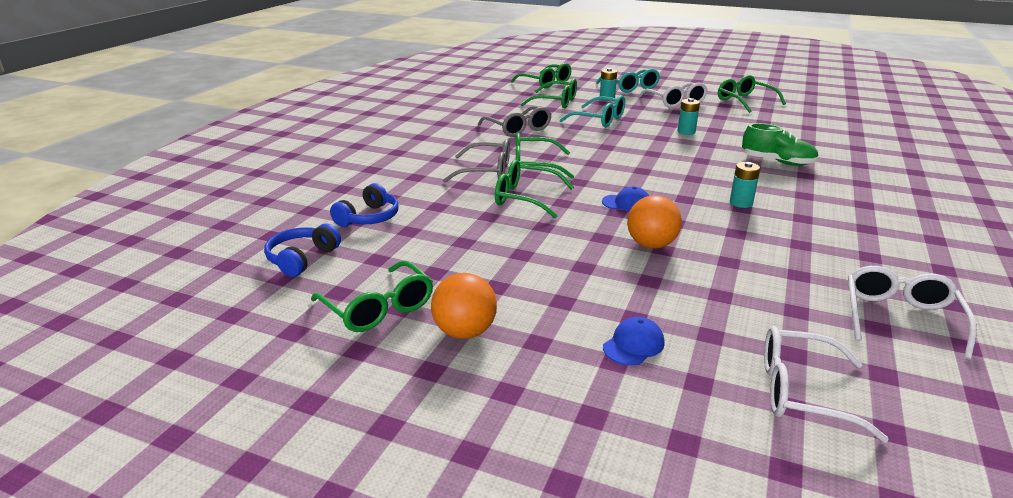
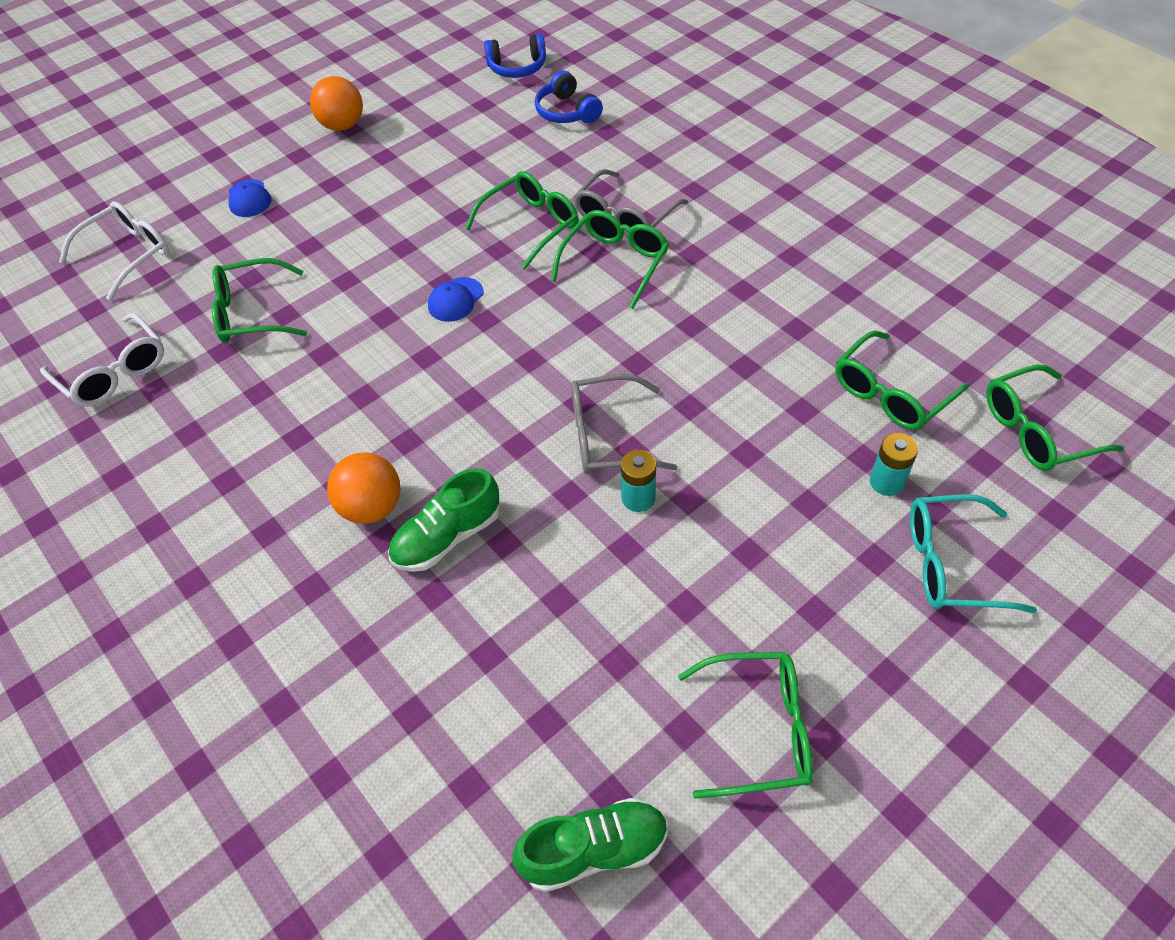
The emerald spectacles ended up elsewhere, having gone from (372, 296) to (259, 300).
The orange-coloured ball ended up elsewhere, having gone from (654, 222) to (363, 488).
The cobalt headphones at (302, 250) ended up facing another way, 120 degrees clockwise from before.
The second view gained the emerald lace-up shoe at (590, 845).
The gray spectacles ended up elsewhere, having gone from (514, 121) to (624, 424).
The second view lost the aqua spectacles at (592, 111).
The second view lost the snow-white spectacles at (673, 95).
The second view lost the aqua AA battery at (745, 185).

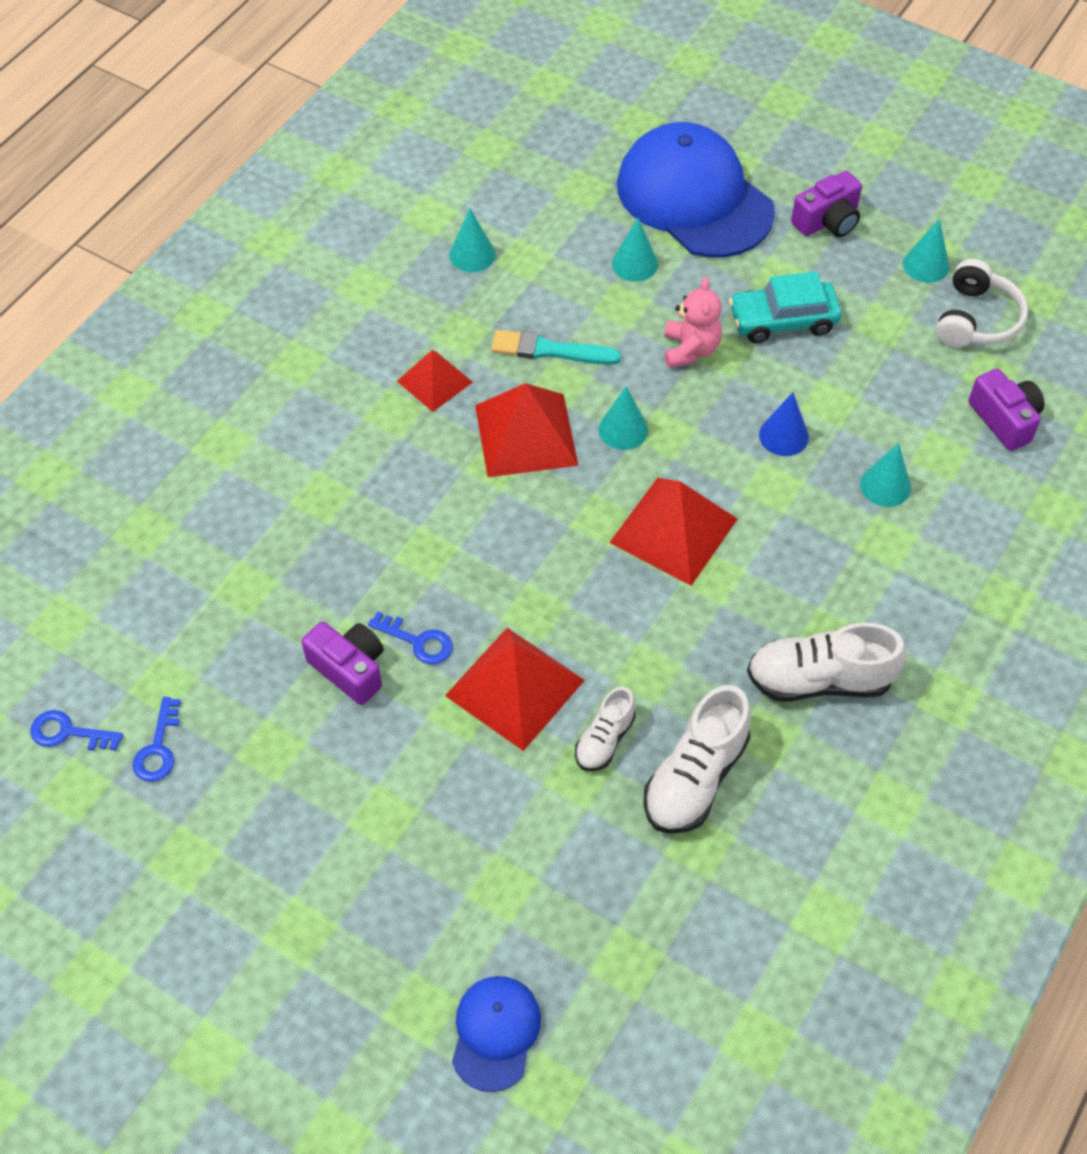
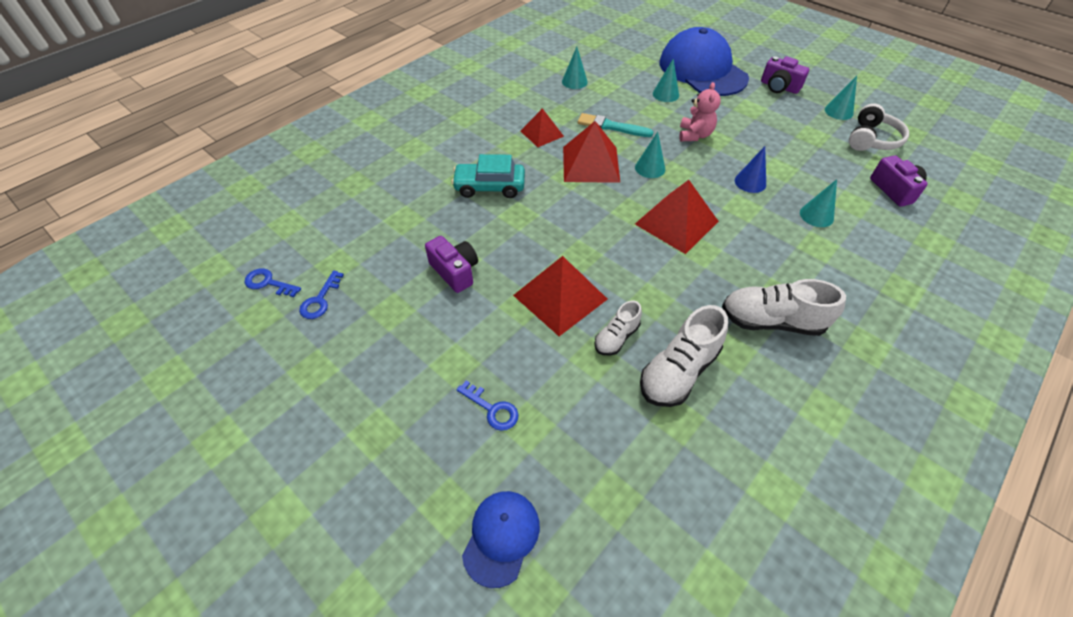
The aqua automobile ended up elsewhere, having gone from (785, 307) to (488, 176).
The cobalt door key ended up elsewhere, having gone from (410, 637) to (487, 405).
The purple photo camera at (826, 204) ended up facing another way, 60 degrees clockwise from before.

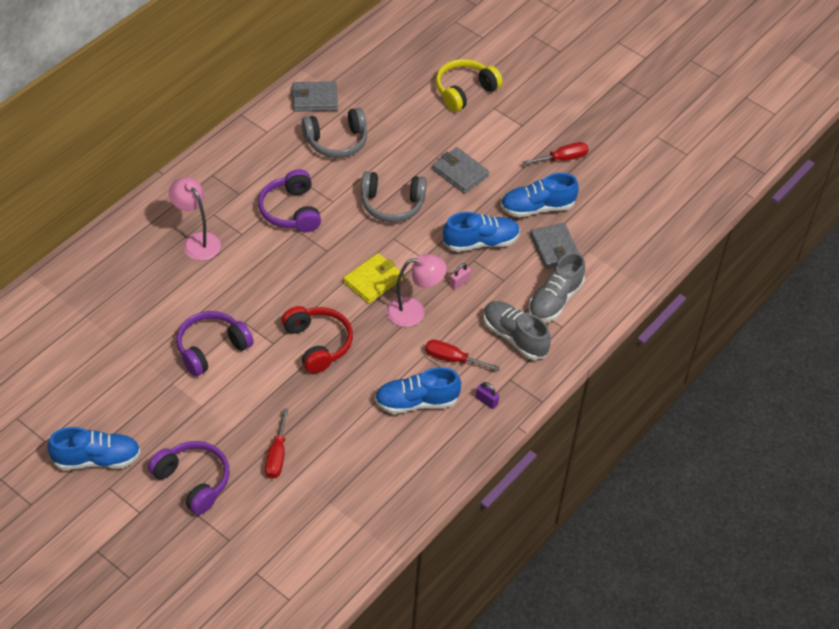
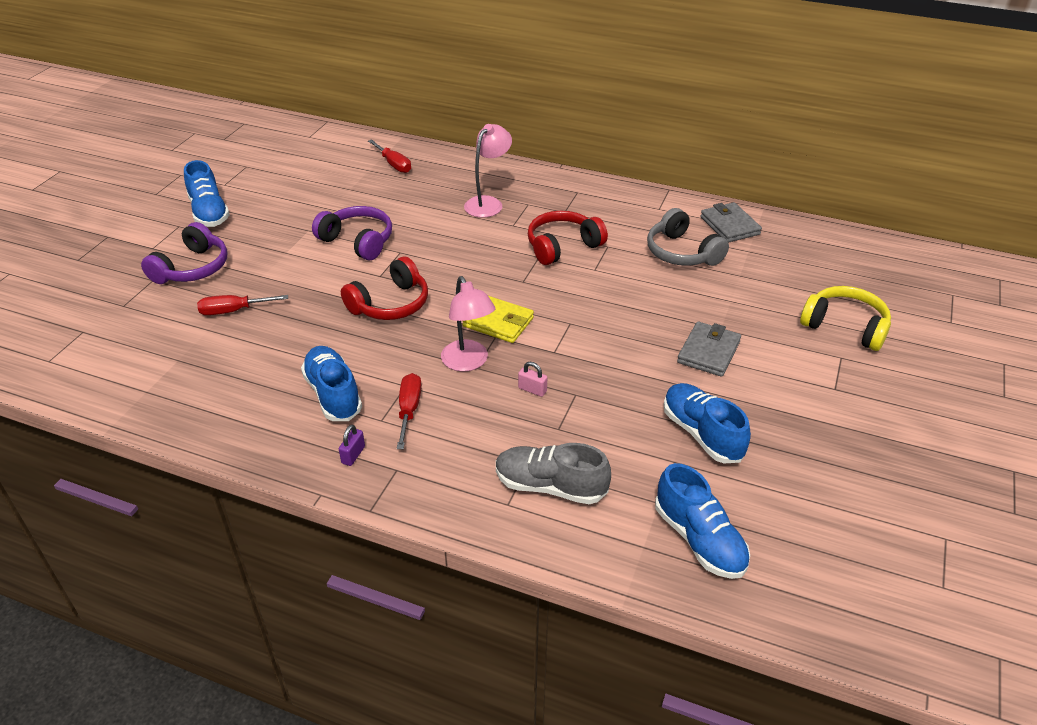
The red screwdriver ended up elsewhere, having gone from (555, 153) to (389, 156).
What was the purple headphones at (289, 200) turned into the red headphones at (568, 238).
The cobalt lace-up shoe ended up elsewhere, having gone from (481, 232) to (702, 521).
The second view lost the gray headphones at (394, 196).
The second view lost the gray lace-up shoe at (517, 330).
The second view lost the gray billfold at (554, 246).

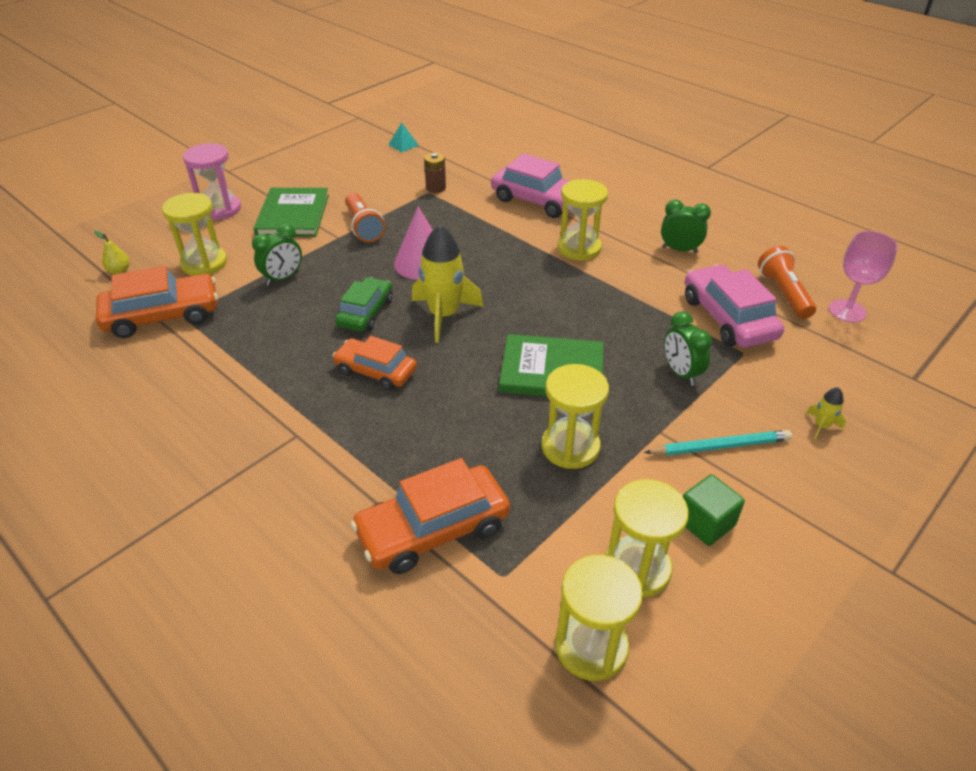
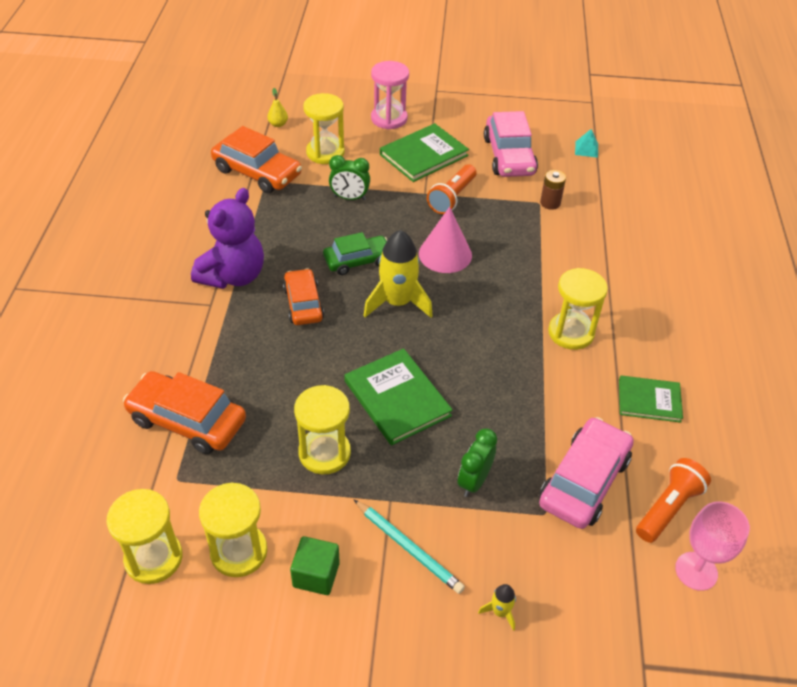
The second view gained the purple teddy bear at (227, 238).
The pink automobile ended up elsewhere, having gone from (531, 185) to (511, 144).
Where the emerald clock stood at (686, 226), the emerald book came to stand at (651, 399).

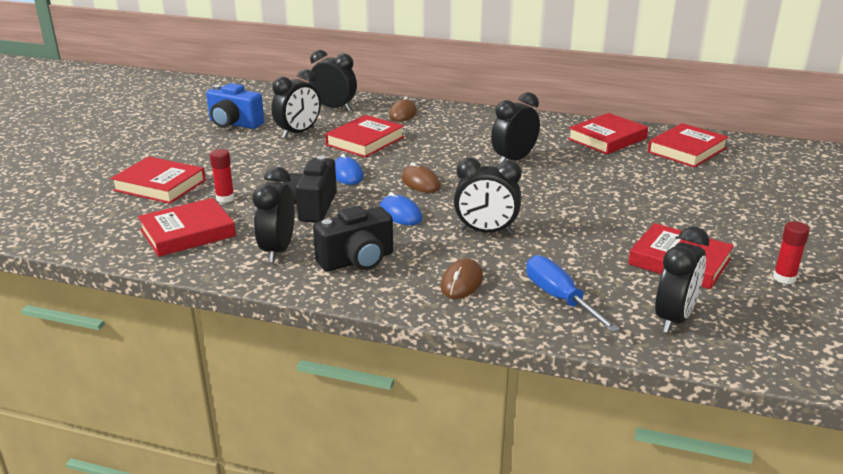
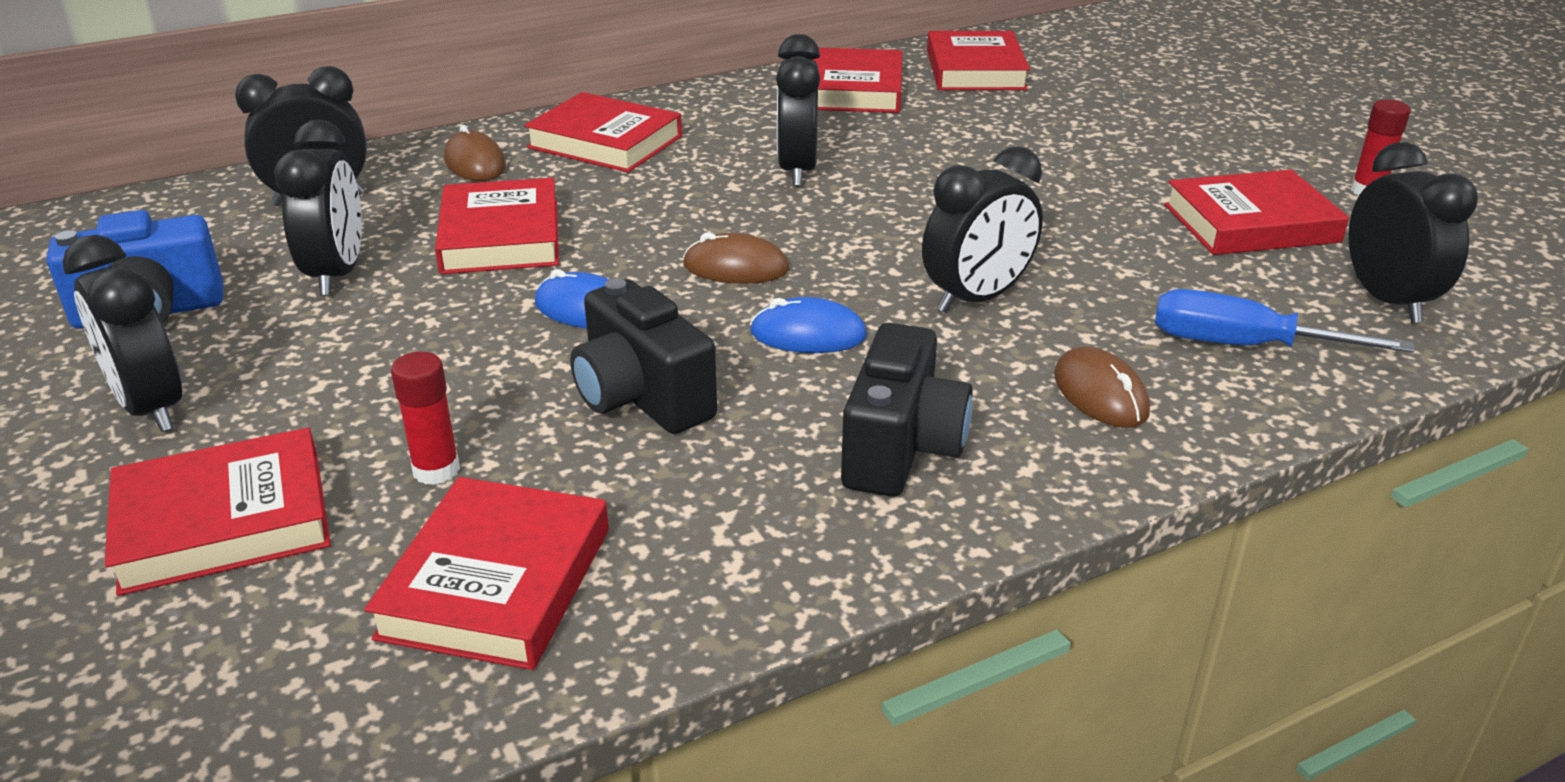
The ebony clock ended up elsewhere, having gone from (274, 214) to (122, 333).
The second view gained the red book at (603, 132).

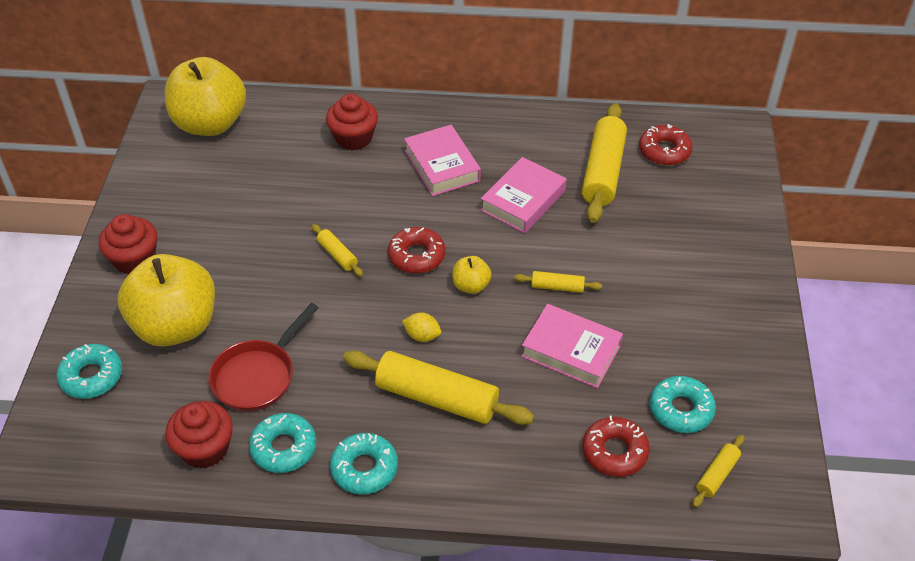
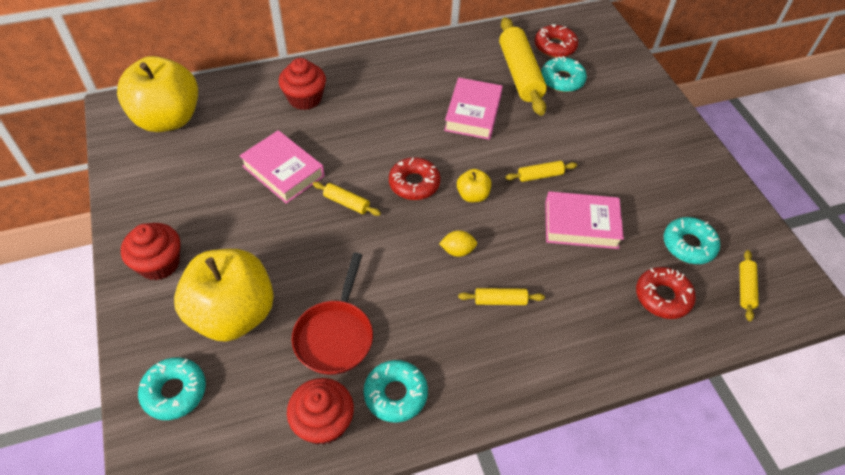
The pink book ended up elsewhere, having gone from (442, 160) to (282, 167).
The size of the bright yellow dough roller at (438, 388) changed by a factor of 0.47.
The aqua glazed donut ended up elsewhere, having gone from (364, 463) to (564, 74).

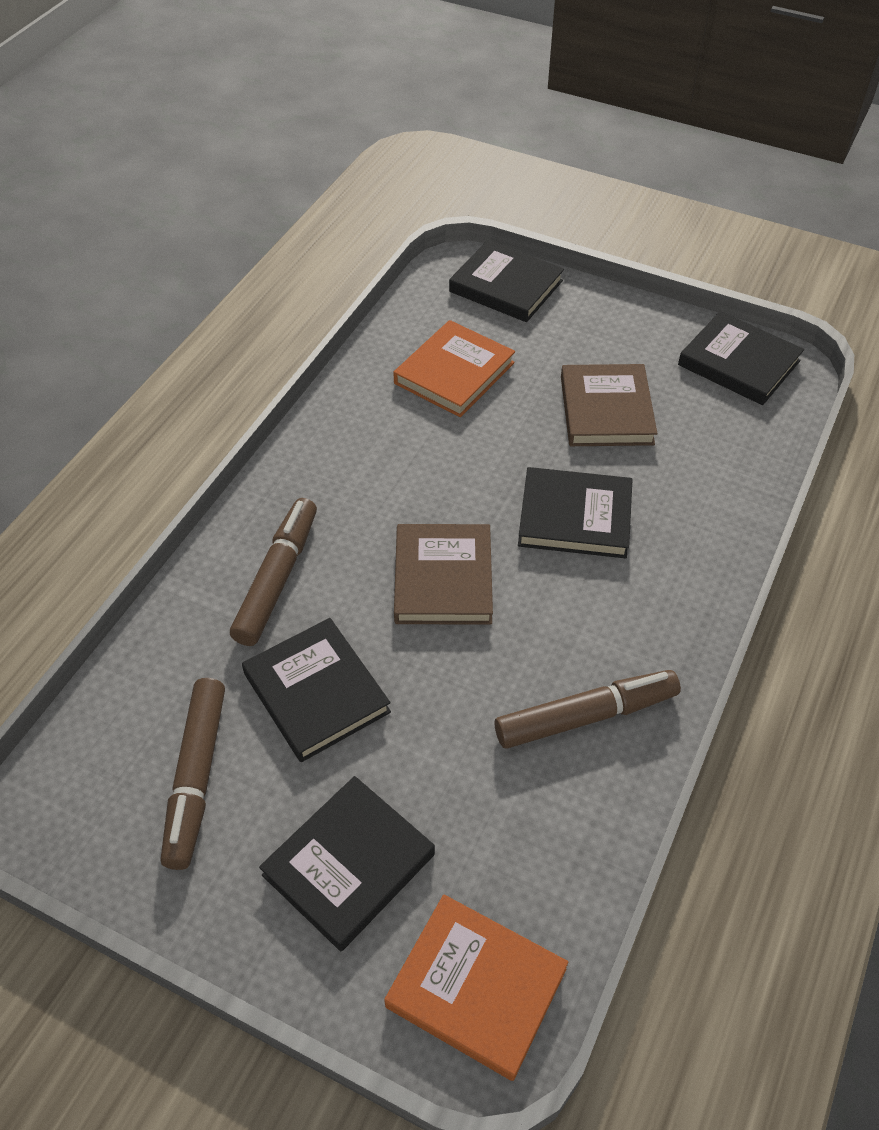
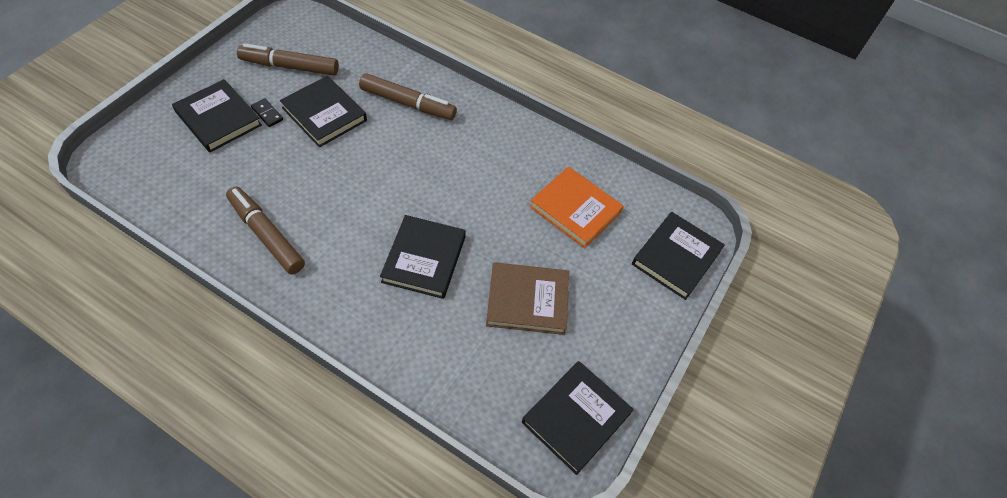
The russet marker pen at (588, 709) ended up facing another way, 150 degrees clockwise from before.
The second view gained the ebony domino tile at (267, 112).
The ebony book at (316, 690) ended up facing another way, 75 degrees clockwise from before.
The second view lost the orange-coloured book at (476, 987).
The second view lost the russet book at (443, 574).

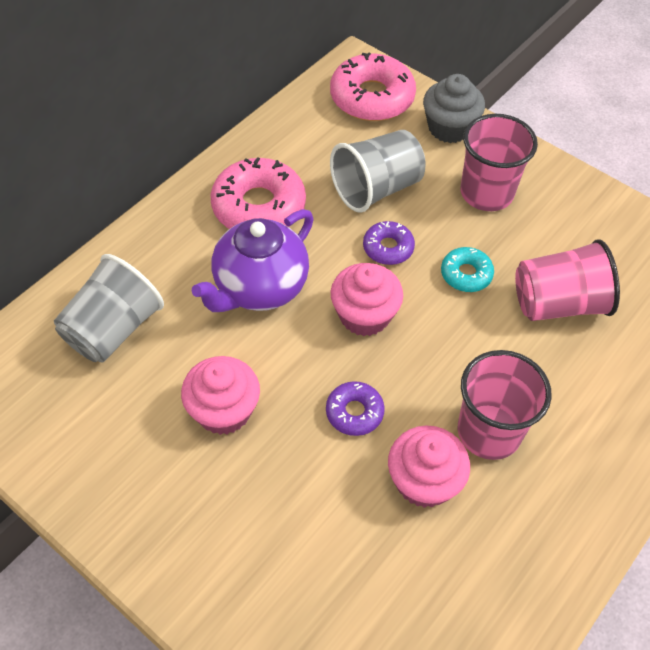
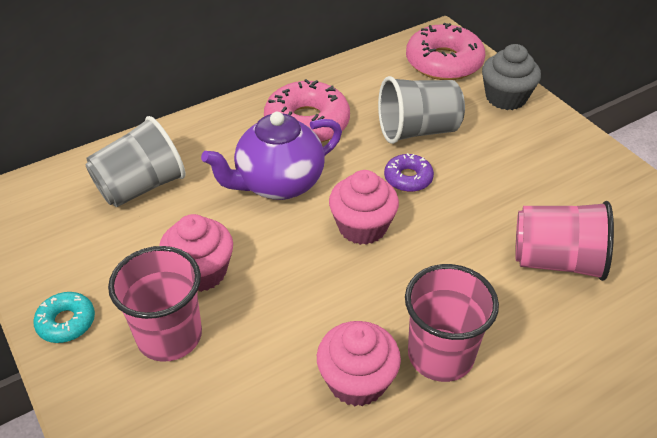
The aqua glazed donut ended up elsewhere, having gone from (467, 269) to (64, 317).
The pink tumbler ended up elsewhere, having gone from (499, 162) to (155, 304).
The second view lost the purple glazed donut at (355, 408).

